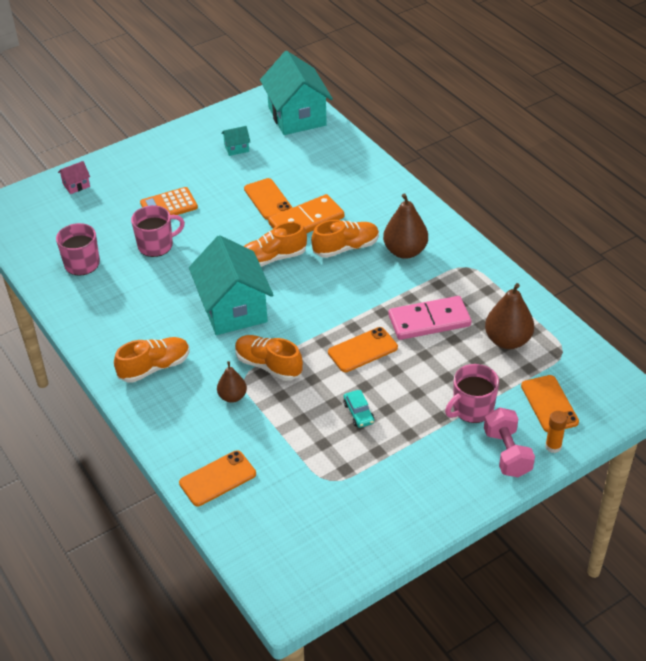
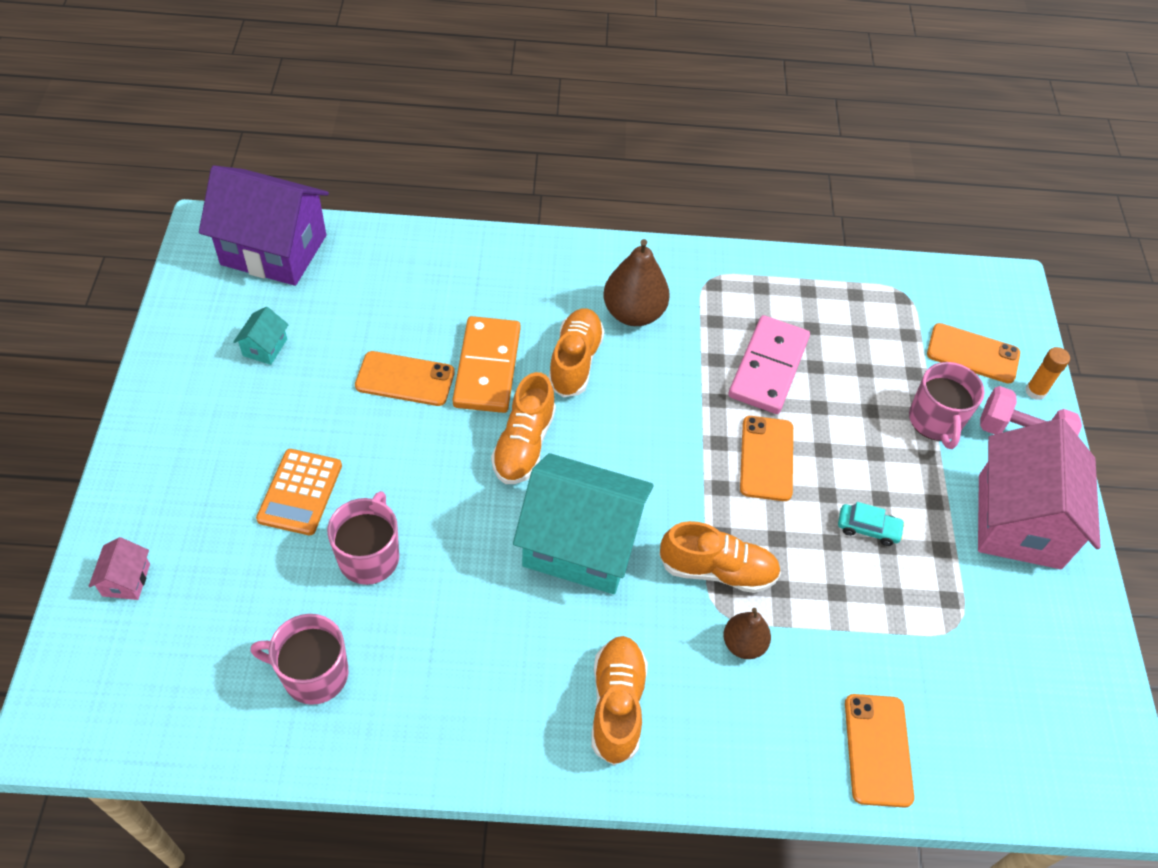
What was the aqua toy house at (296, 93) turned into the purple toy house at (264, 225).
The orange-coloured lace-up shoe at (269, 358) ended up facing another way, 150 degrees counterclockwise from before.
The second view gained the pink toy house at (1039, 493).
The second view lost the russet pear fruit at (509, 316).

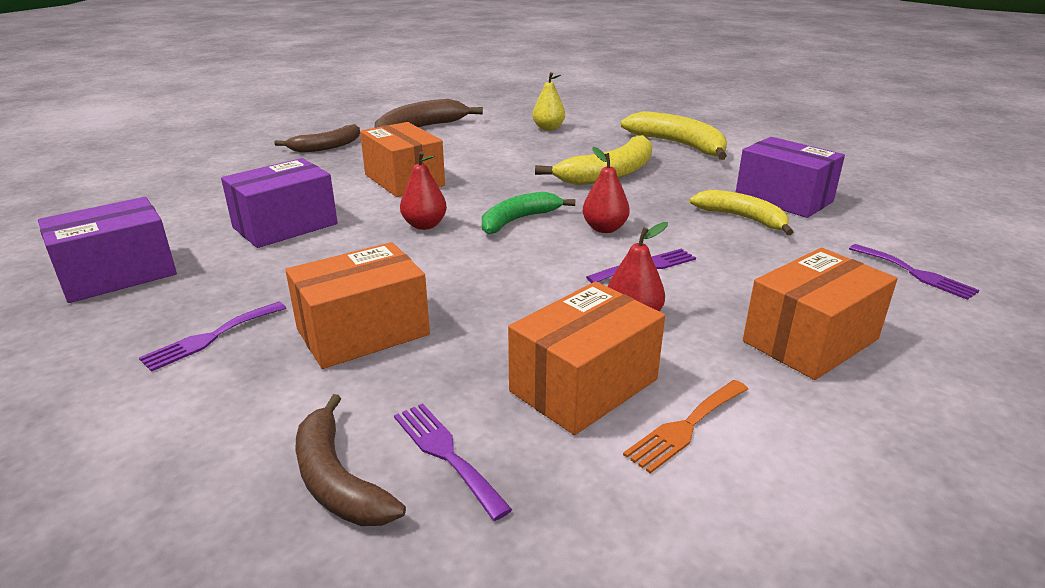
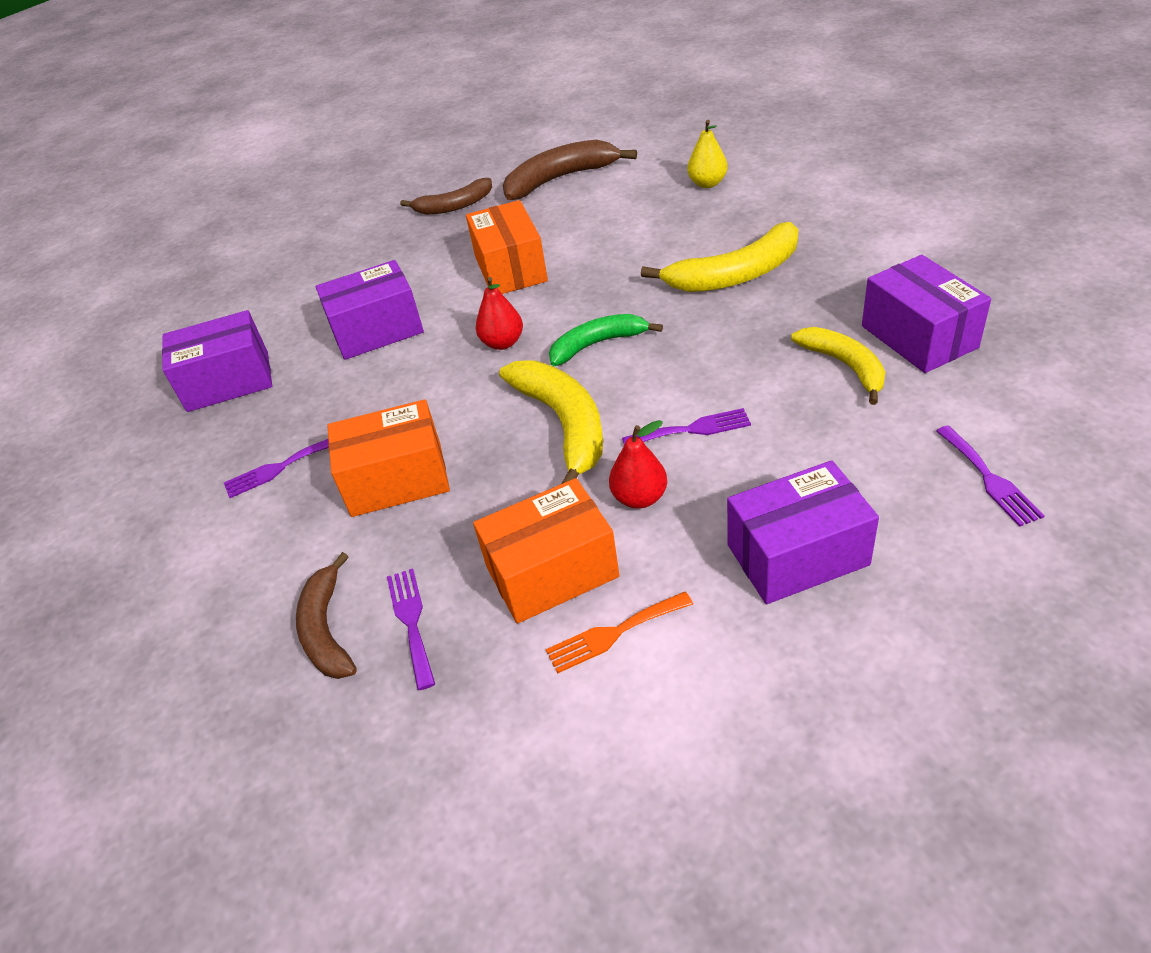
The bright yellow banana ended up elsewhere, having gone from (673, 135) to (551, 422).
What was the orange-coloured box at (820, 314) turned into the purple box at (803, 532).
The second view lost the red pear fruit at (606, 190).

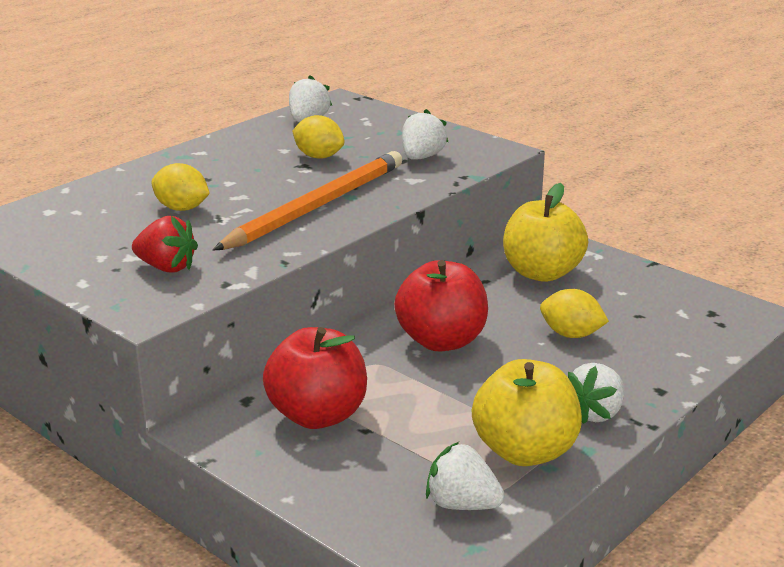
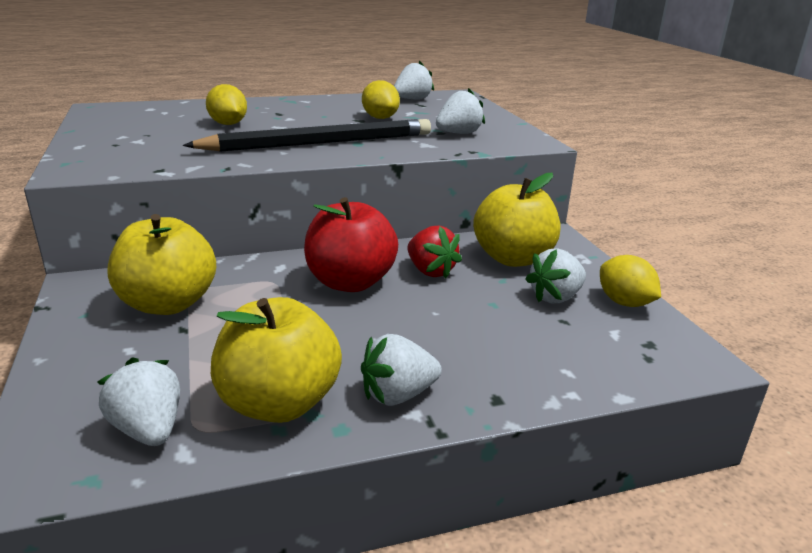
What was the red apple at (315, 378) turned into the bright yellow apple at (161, 264).
What was the orange-coloured wooden pencil at (307, 201) turned into the ebony wooden pencil at (307, 135).
The red strawberry ended up elsewhere, having gone from (165, 244) to (434, 252).
The second view gained the snow-white strawberry at (555, 275).
The bright yellow toy lemon ended up elsewhere, having gone from (574, 313) to (630, 281).

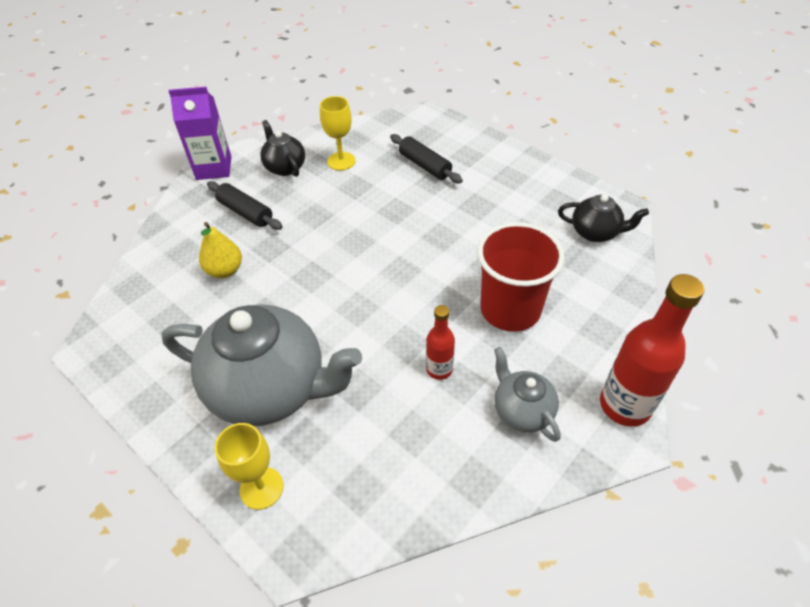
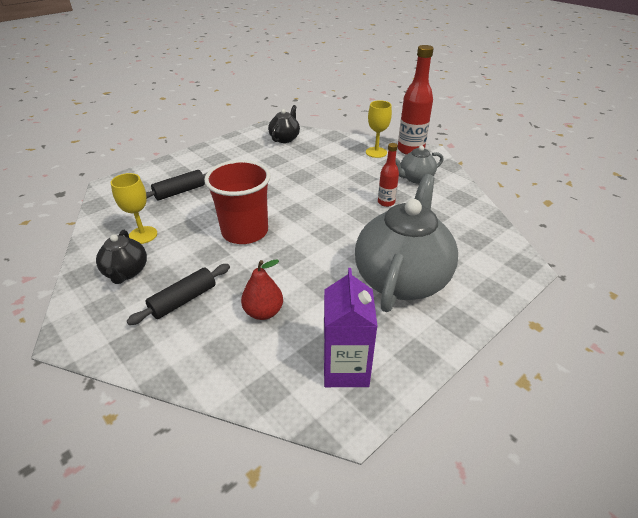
The ebony teapot at (282, 148) ended up facing another way, 75 degrees counterclockwise from before.
The red tumbler ended up elsewhere, having gone from (521, 277) to (237, 202).
What was the bright yellow pear fruit at (220, 250) turned into the red pear fruit at (262, 289).
The purple carton ended up elsewhere, having gone from (199, 133) to (351, 327).
The bright yellow wine glass ended up elsewhere, having gone from (249, 466) to (379, 129).

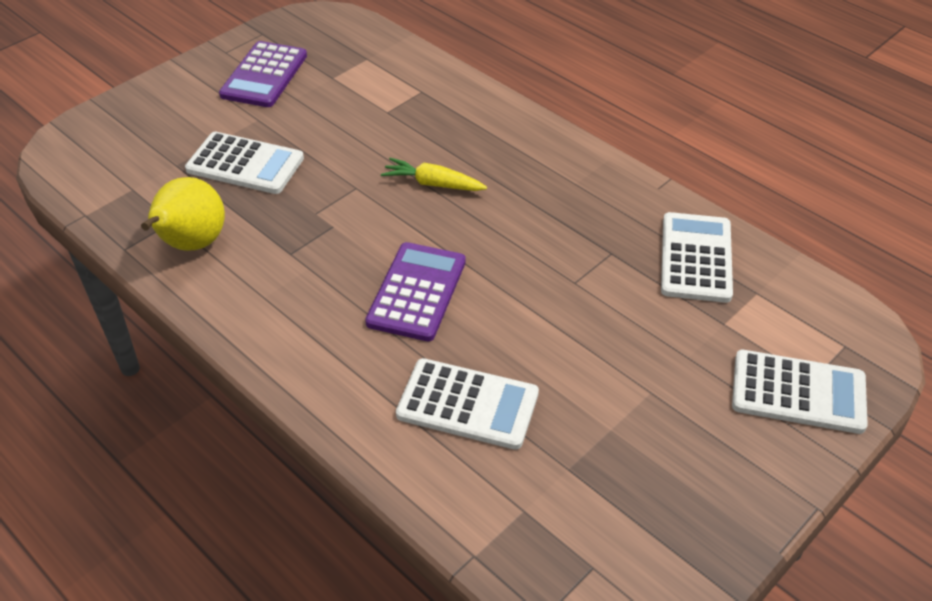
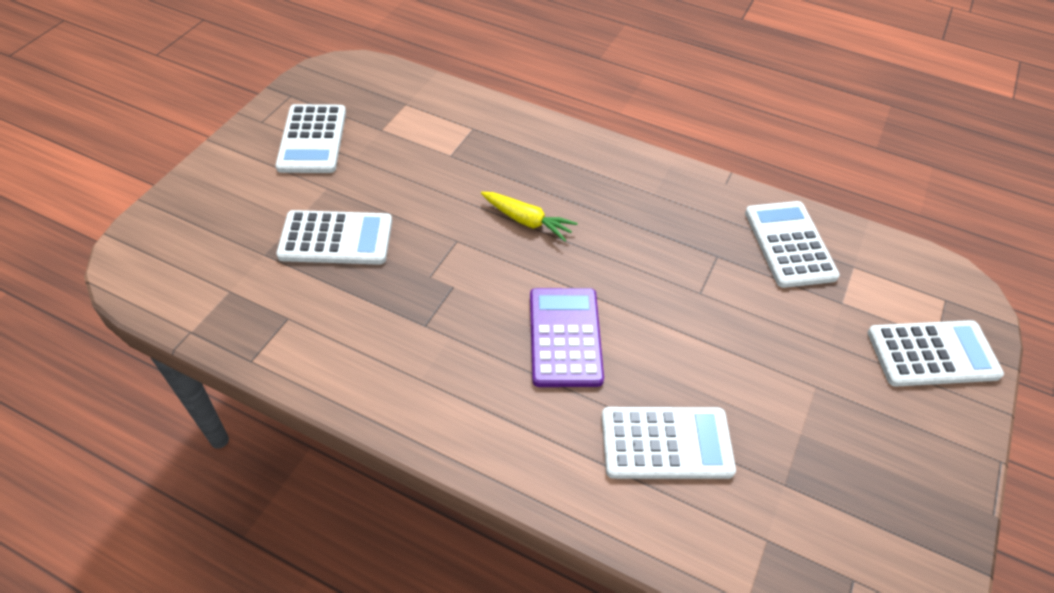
What was the purple pocket calculator at (263, 74) turned into the snow-white pocket calculator at (311, 138).
The bright yellow toy carrot at (434, 174) ended up facing another way, 150 degrees counterclockwise from before.
The second view lost the bright yellow pear fruit at (183, 214).

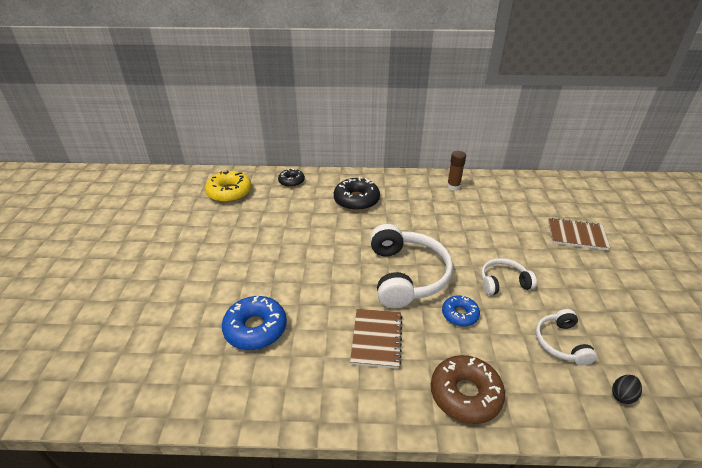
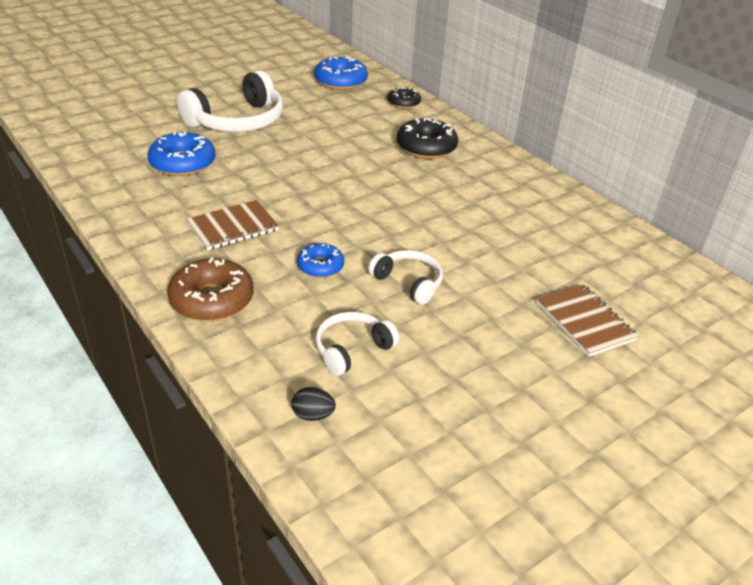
The snow-white headphones ended up elsewhere, having gone from (411, 266) to (230, 101).
What was the bright yellow glazed donut at (228, 186) turned into the cobalt glazed donut at (341, 73).
The second view lost the russet stick of glue at (456, 171).

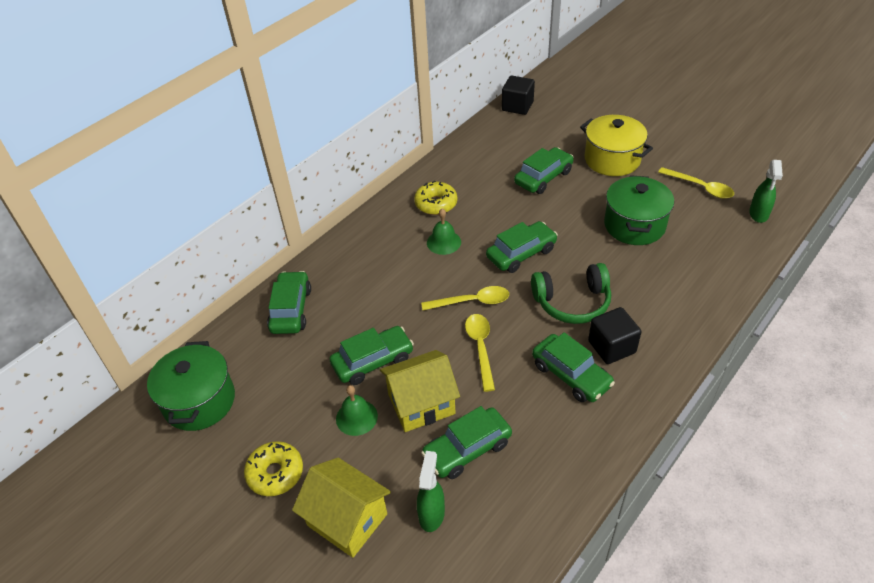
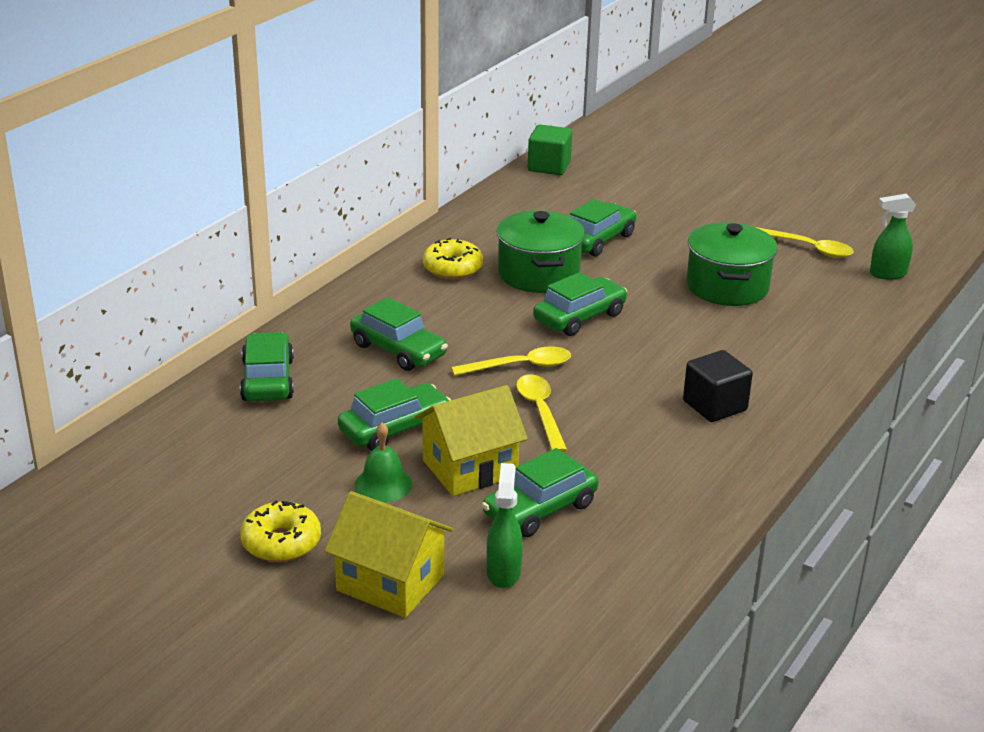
The emerald automobile ended up elsewhere, having gone from (573, 367) to (399, 334).
The emerald stockpot ended up elsewhere, having gone from (191, 386) to (541, 251).
What was the ebony solid cube at (518, 95) turned into the emerald solid cube at (550, 149).
The emerald spray bottle at (766, 191) ended up facing another way, 75 degrees clockwise from before.
The second view lost the emerald hand bell at (444, 232).
The second view lost the emerald headphones at (571, 293).
The second view lost the bright yellow stockpot at (616, 145).

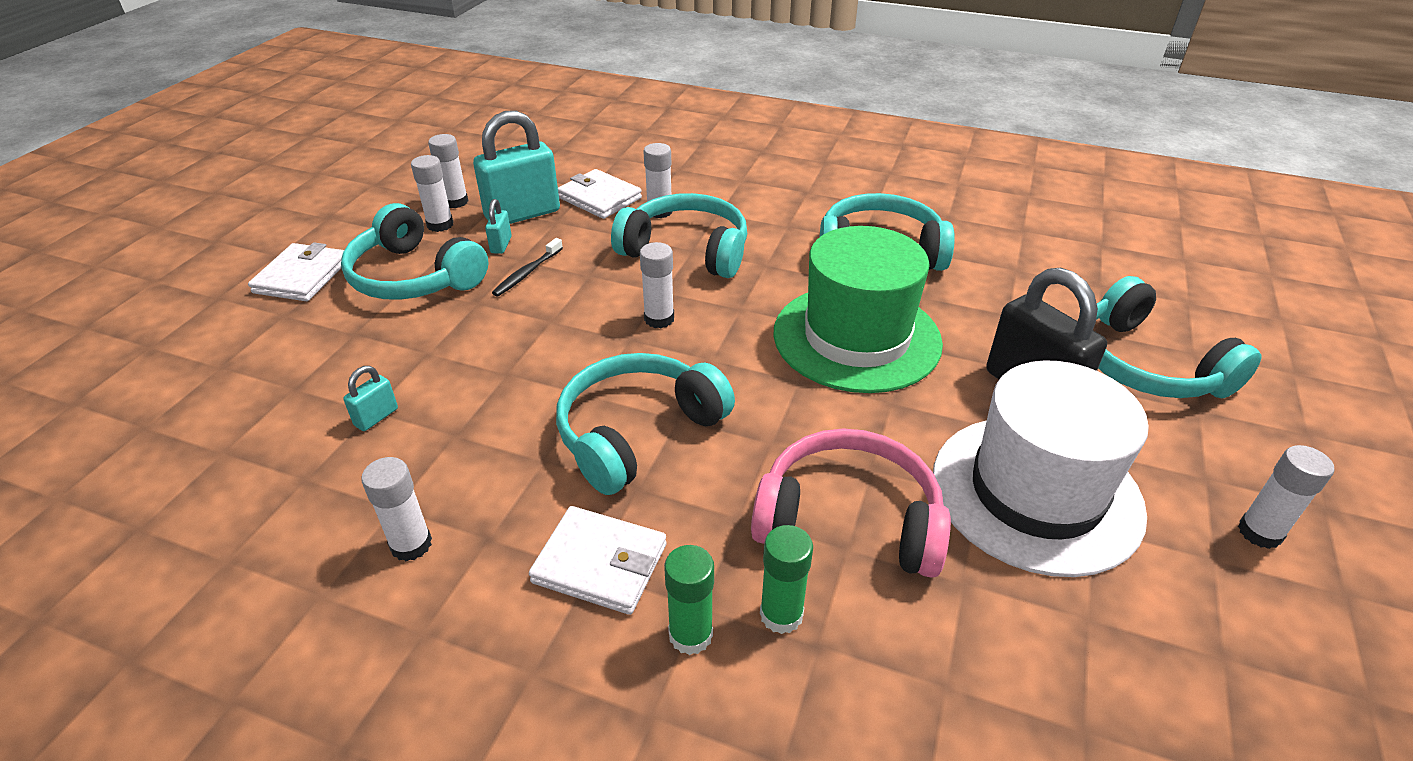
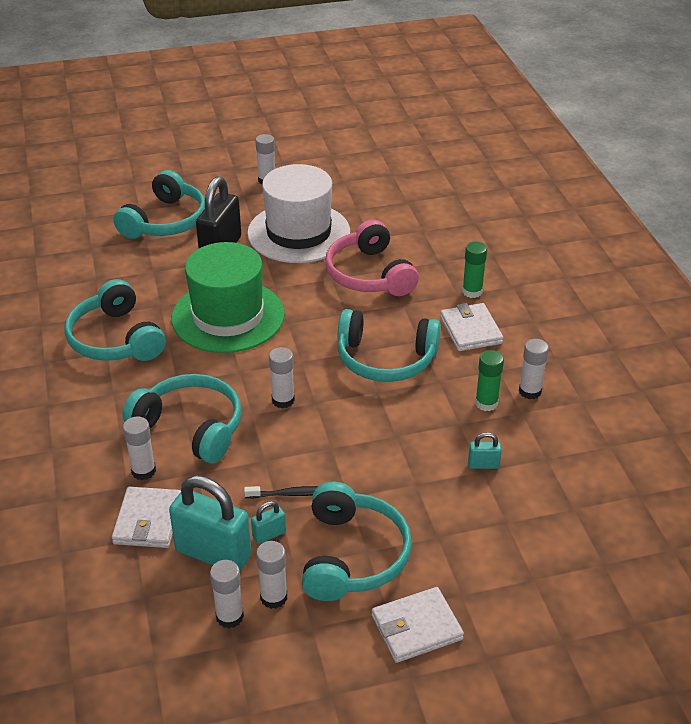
The aqua headphones at (679, 235) ended up facing another way, 135 degrees clockwise from before.
The emerald stick of glue ended up elsewhere, having gone from (786, 579) to (489, 380).

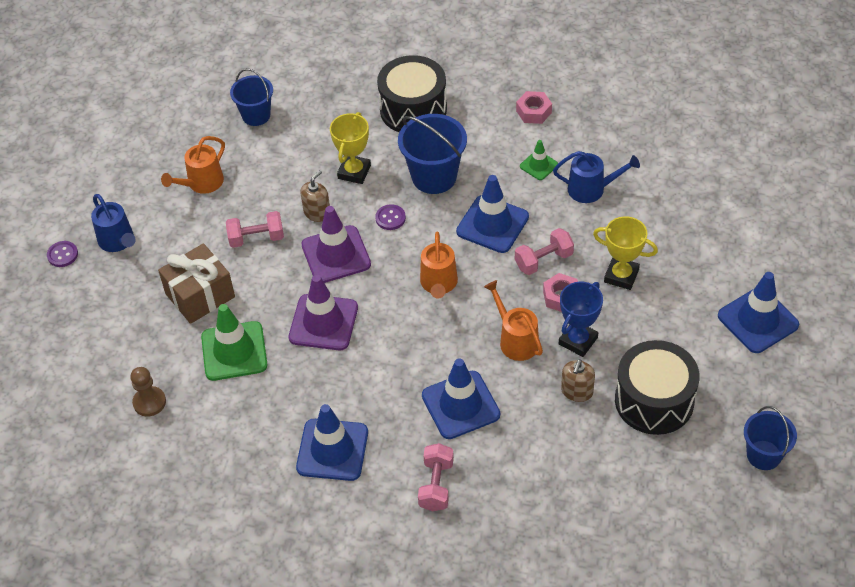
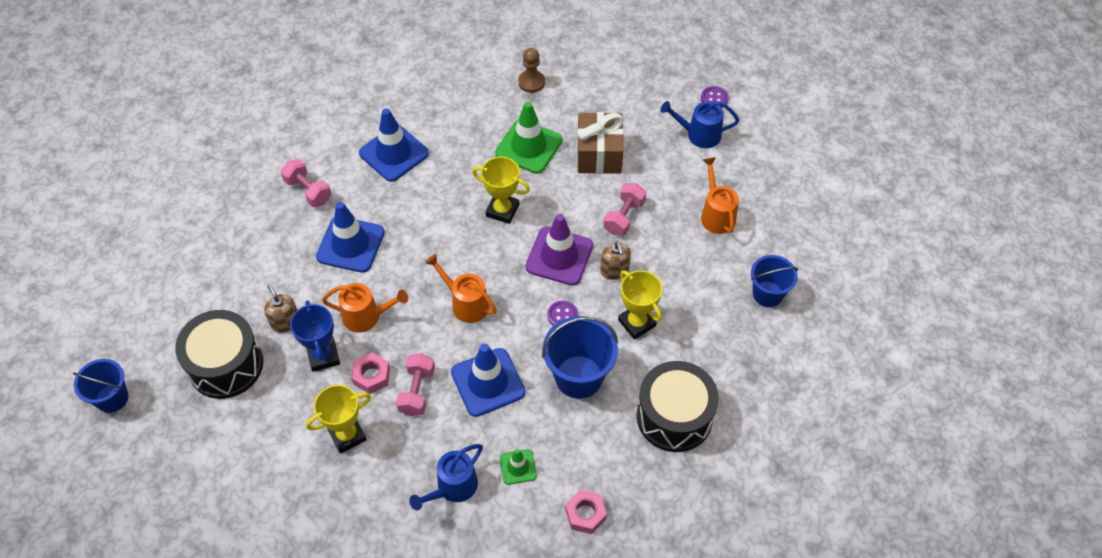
Where the purple road cone stood at (323, 312), the bright yellow prize cup came to stand at (501, 190).
The second view lost the cobalt road cone at (758, 312).

